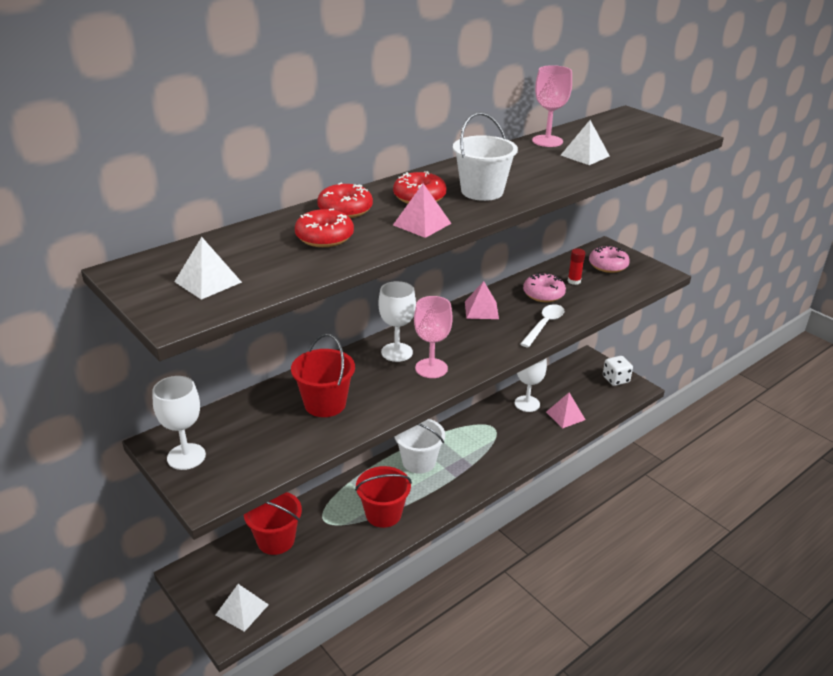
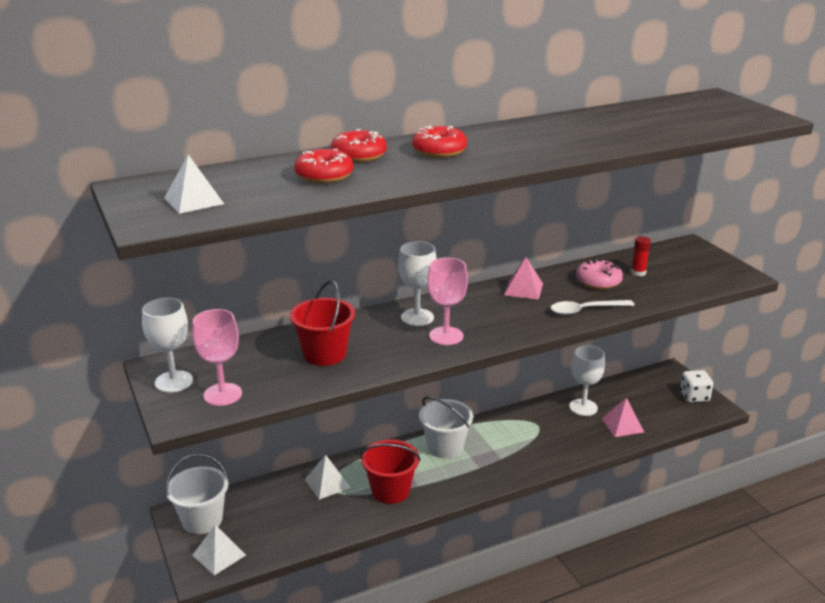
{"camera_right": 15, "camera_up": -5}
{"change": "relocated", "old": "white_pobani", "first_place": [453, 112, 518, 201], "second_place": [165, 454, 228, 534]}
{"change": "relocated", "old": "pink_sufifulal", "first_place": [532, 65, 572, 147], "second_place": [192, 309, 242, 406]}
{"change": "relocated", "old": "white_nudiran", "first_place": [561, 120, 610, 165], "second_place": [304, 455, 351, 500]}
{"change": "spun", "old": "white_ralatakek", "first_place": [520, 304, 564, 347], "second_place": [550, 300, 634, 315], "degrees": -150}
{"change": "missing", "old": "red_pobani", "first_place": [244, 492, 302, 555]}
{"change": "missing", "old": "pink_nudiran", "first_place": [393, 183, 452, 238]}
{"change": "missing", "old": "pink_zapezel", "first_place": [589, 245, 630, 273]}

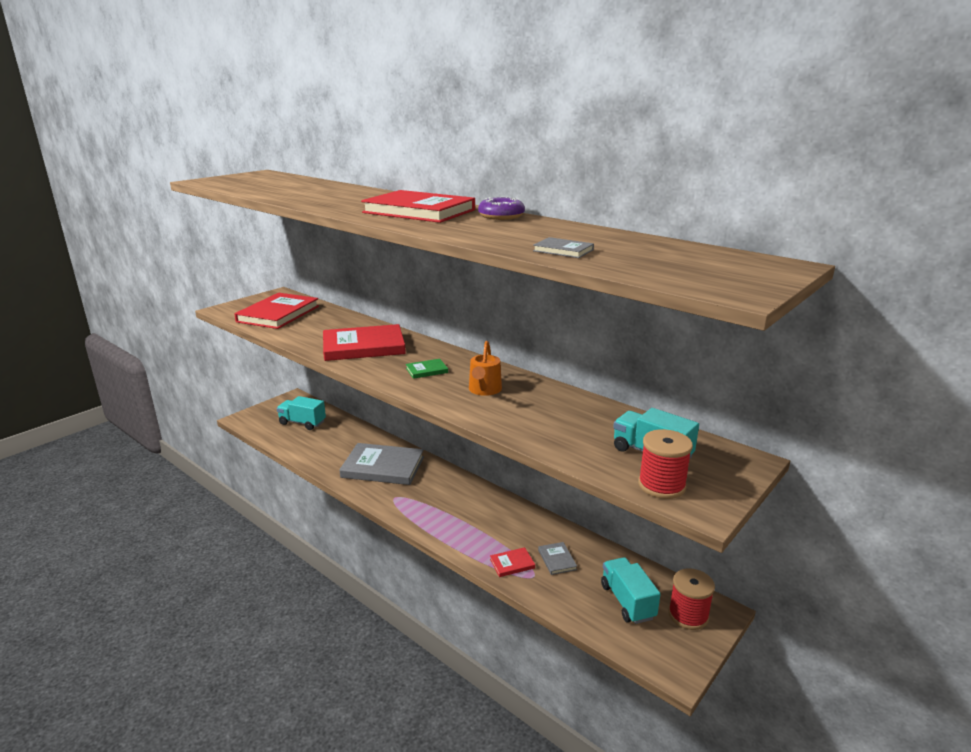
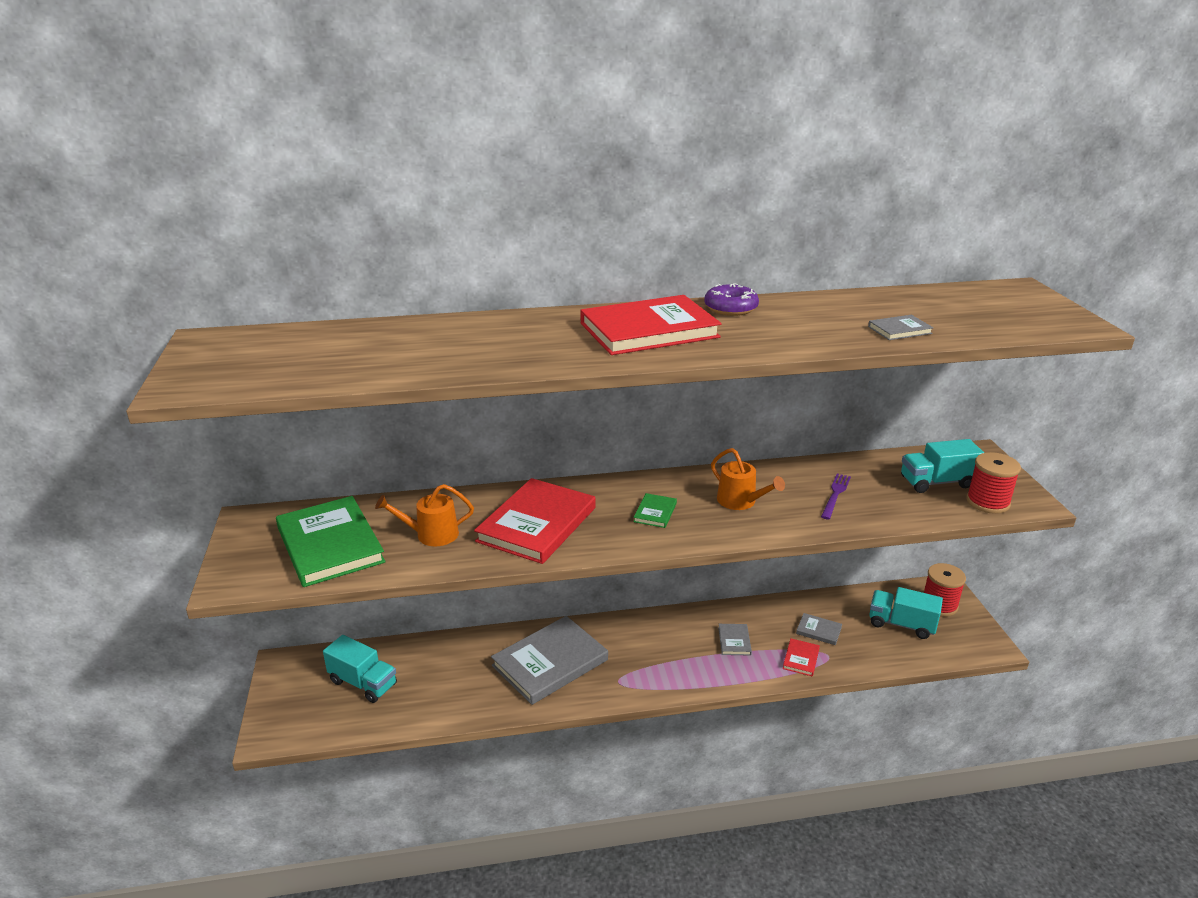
{"camera_right": -50, "camera_up": 5}
{"change": "colour", "old": "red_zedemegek", "new": "green_zedemegek", "first_place": [234, 293, 319, 329], "second_place": [276, 496, 386, 587]}
{"change": "spun", "old": "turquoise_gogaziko", "first_place": [276, 396, 326, 430], "second_place": [323, 635, 397, 703], "degrees": -120}
{"change": "appeared", "new": "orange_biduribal", "second_place": [375, 484, 474, 546]}
{"change": "appeared", "new": "grey_zedemegek", "second_place": [718, 624, 752, 656]}
{"change": "appeared", "new": "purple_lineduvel", "second_place": [821, 474, 851, 520]}

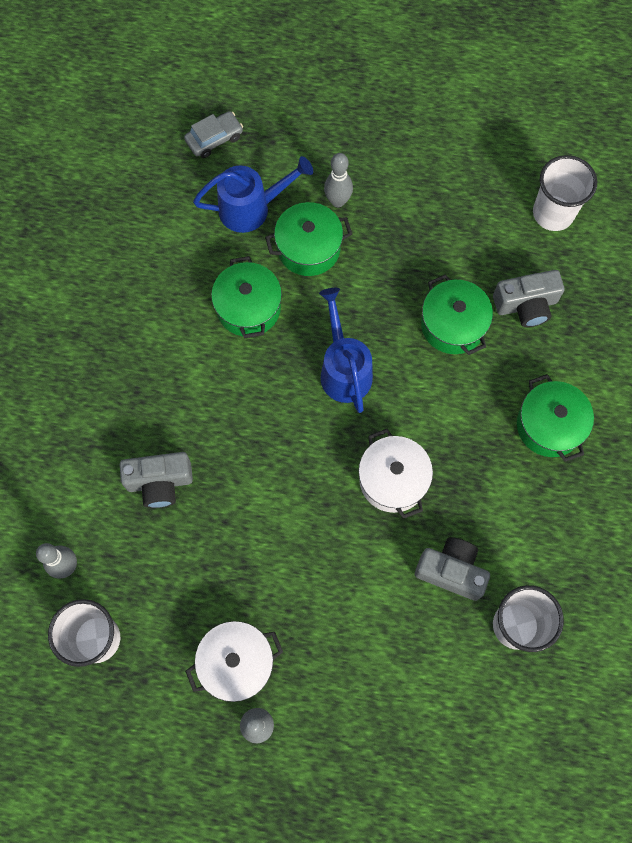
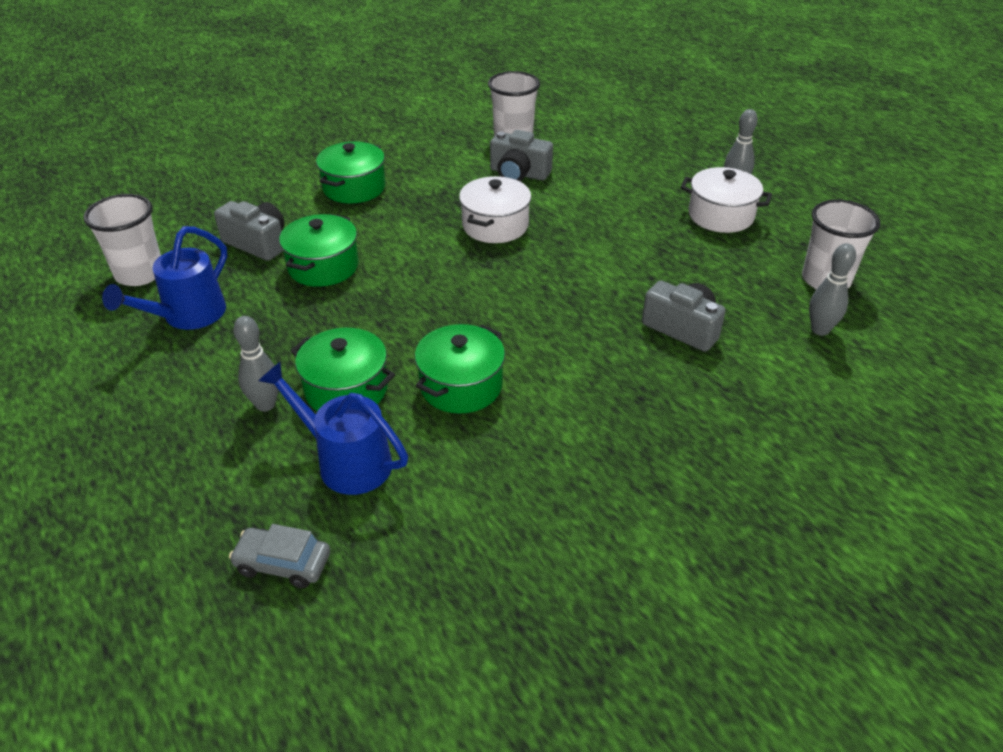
{"camera_right": -135, "camera_up": -30}
{"change": "relocated", "old": "blue_biduribal", "first_place": [319, 288, 373, 413], "second_place": [102, 226, 227, 330]}
{"change": "spun", "old": "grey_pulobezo", "first_place": [415, 537, 490, 601], "second_place": [490, 130, 553, 180], "degrees": -45}

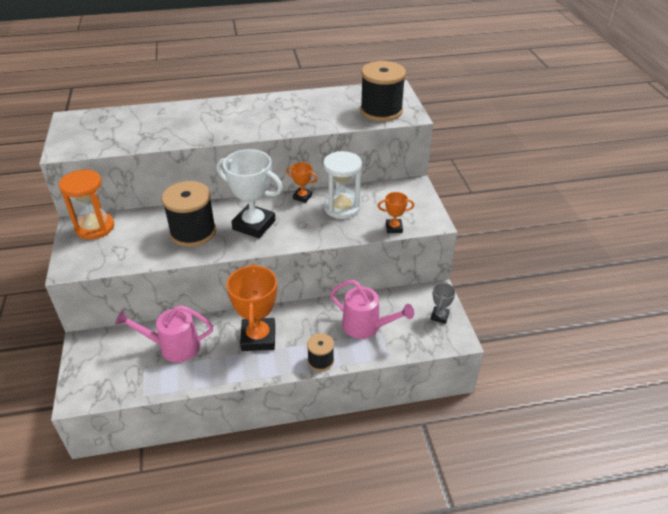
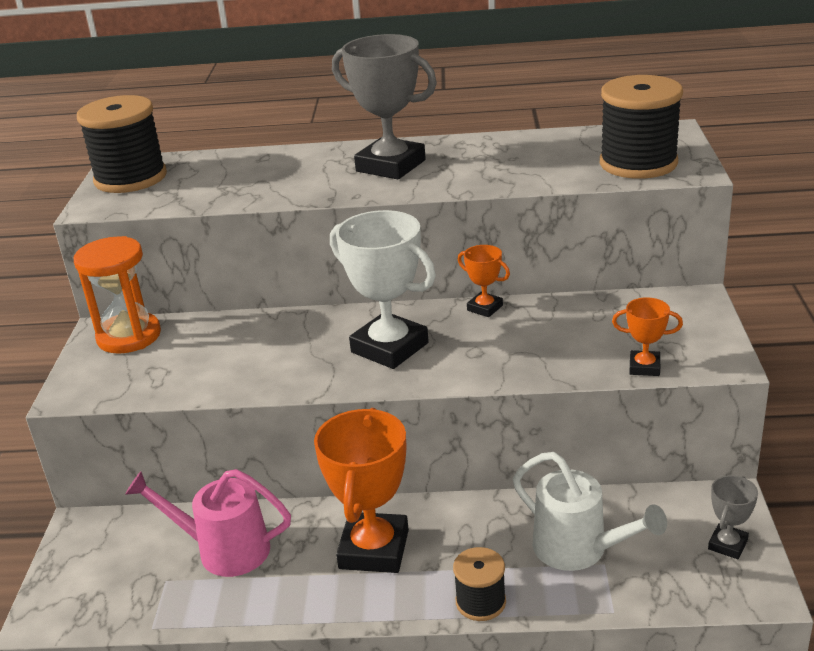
{"camera_right": 15, "camera_up": -10}
{"change": "relocated", "old": "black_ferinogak", "first_place": [162, 181, 216, 247], "second_place": [77, 95, 167, 193]}
{"change": "appeared", "new": "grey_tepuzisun", "second_place": [332, 34, 437, 179]}
{"change": "colour", "old": "pink_biduribal", "new": "white_biduribal", "first_place": [330, 280, 414, 339], "second_place": [513, 452, 667, 571]}
{"change": "missing", "old": "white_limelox", "first_place": [323, 151, 362, 219]}

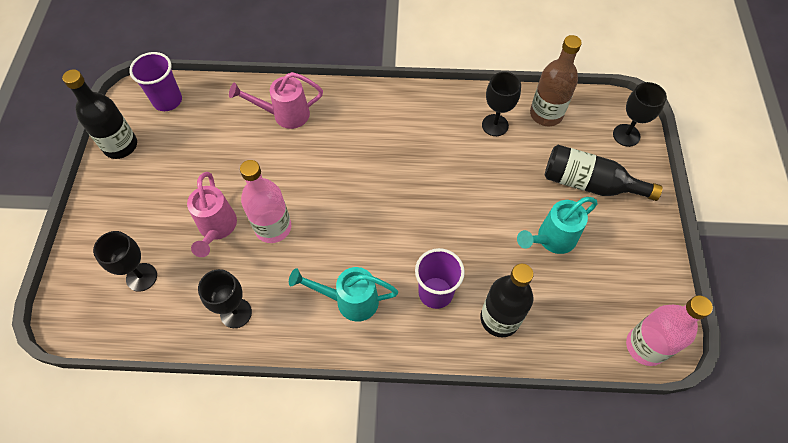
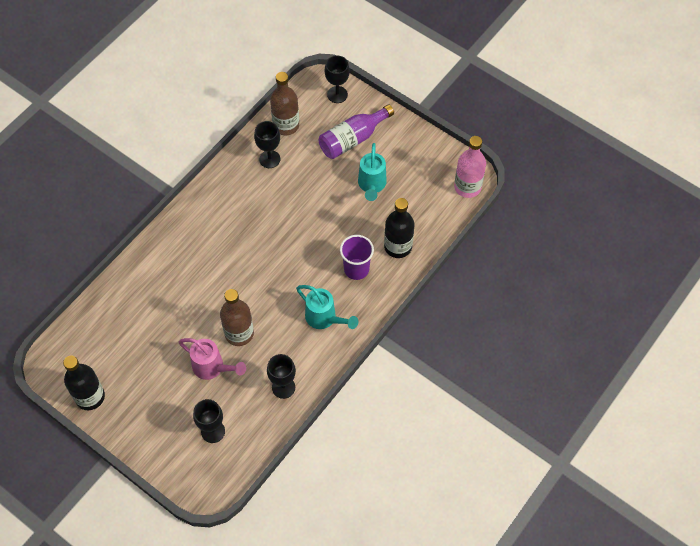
{"camera_right": -55, "camera_up": 0}
{"change": "colour", "old": "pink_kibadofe", "new": "brown_kibadofe", "first_place": [240, 160, 291, 243], "second_place": [220, 289, 254, 346]}
{"change": "spun", "old": "turquoise_biduribal", "first_place": [289, 267, 398, 322], "second_place": [296, 285, 358, 329], "degrees": -90}
{"change": "colour", "old": "black_kibadofe", "new": "purple_kibadofe", "first_place": [545, 145, 663, 201], "second_place": [319, 104, 394, 159]}
{"change": "missing", "old": "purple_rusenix", "first_place": [129, 52, 182, 111]}
{"change": "missing", "old": "pink_biduribal", "first_place": [229, 72, 323, 129]}

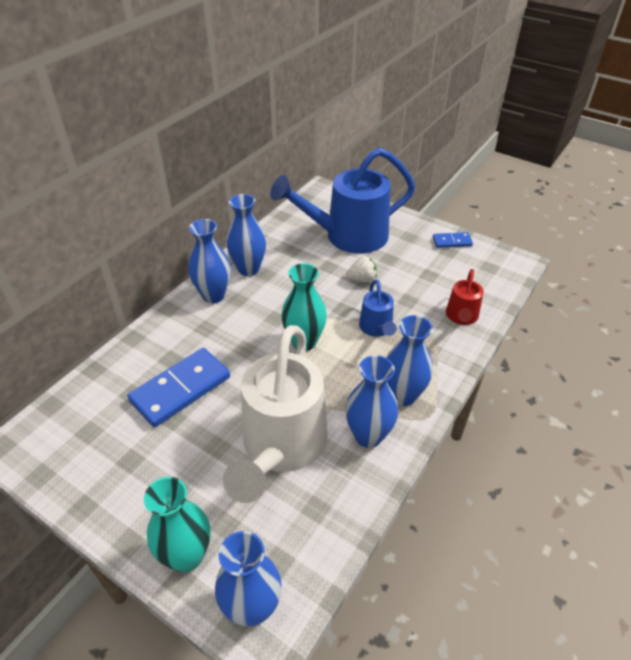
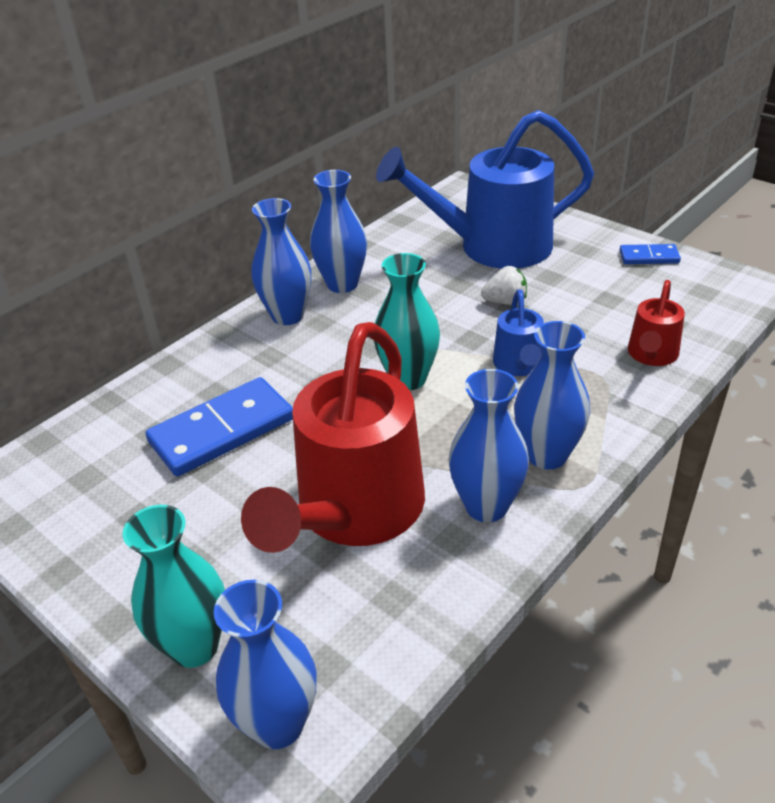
{"camera_right": 10, "camera_up": -5}
{"change": "colour", "old": "white_biduribal", "new": "red_biduribal", "first_place": [223, 325, 328, 503], "second_place": [241, 322, 425, 553]}

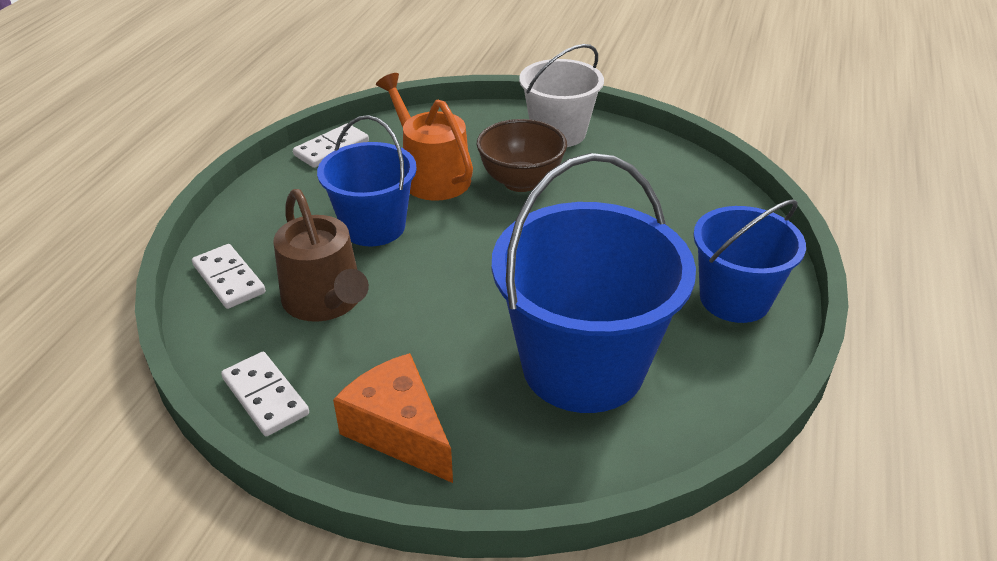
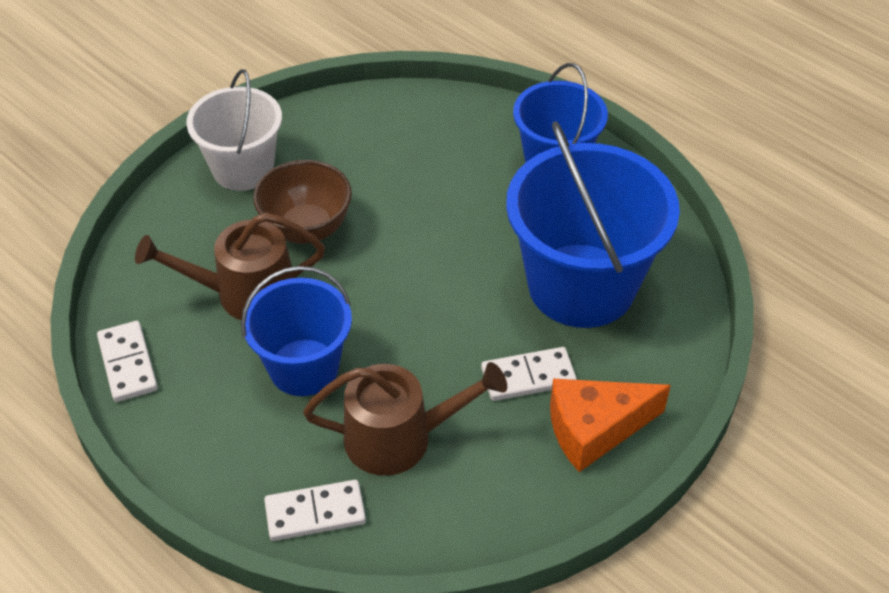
{"camera_right": -65, "camera_up": 10}
{"change": "colour", "old": "orange_biduribal", "new": "brown_biduribal", "first_place": [376, 73, 473, 201], "second_place": [135, 213, 325, 320]}
{"change": "relocated", "old": "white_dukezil", "first_place": [221, 352, 309, 436], "second_place": [481, 347, 577, 401]}

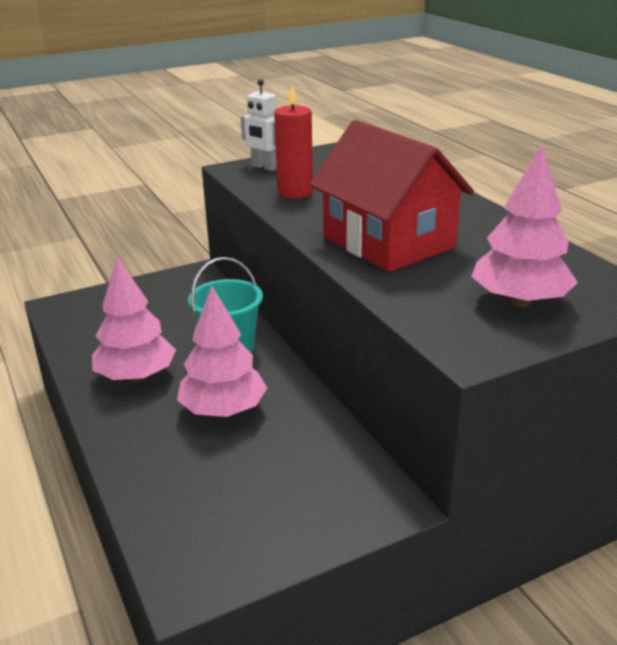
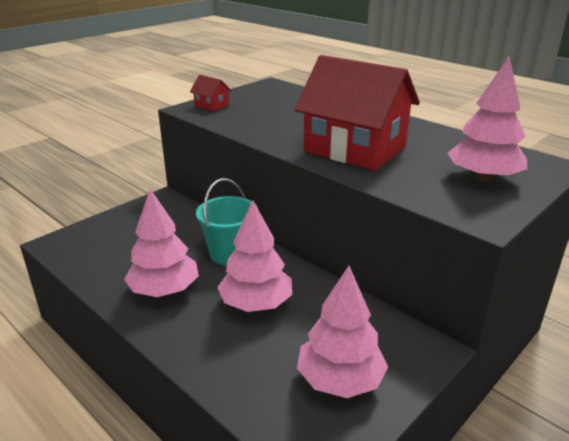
{"camera_right": -20, "camera_up": 0}
{"change": "exchanged", "old": "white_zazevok", "new": "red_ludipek", "first_place": [241, 79, 277, 171], "second_place": [190, 75, 232, 111]}
{"change": "appeared", "new": "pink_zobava", "second_place": [297, 266, 388, 398]}
{"change": "missing", "old": "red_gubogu", "first_place": [274, 85, 313, 199]}

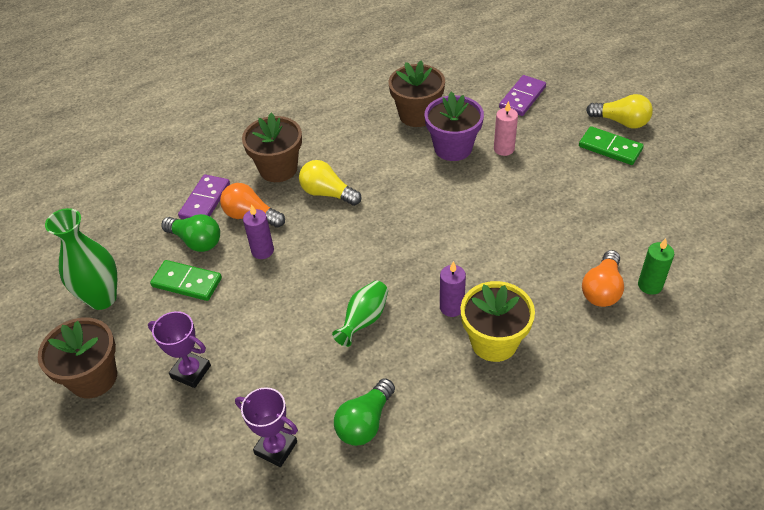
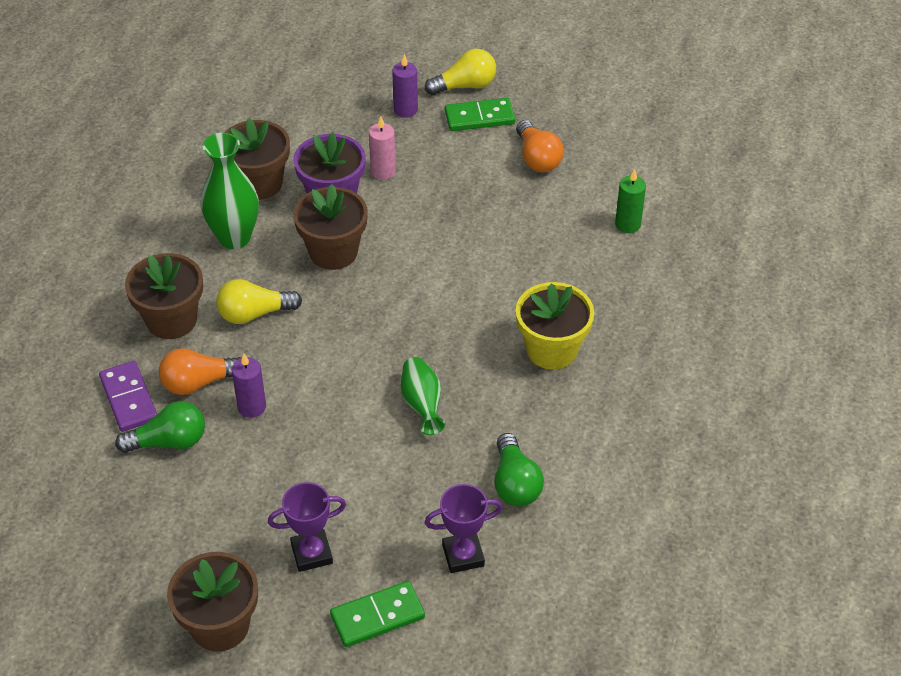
{"camera_right": -45, "camera_up": 0}
{"change": "relocated", "old": "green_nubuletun", "first_place": [45, 208, 117, 310], "second_place": [201, 133, 259, 249]}
{"change": "appeared", "new": "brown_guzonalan", "second_place": [293, 184, 368, 270]}
{"change": "relocated", "old": "green_dukezil", "first_place": [150, 260, 222, 301], "second_place": [330, 581, 425, 647]}
{"change": "relocated", "old": "purple_gubogu", "first_place": [440, 261, 466, 317], "second_place": [392, 54, 418, 118]}
{"change": "relocated", "old": "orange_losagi", "first_place": [582, 250, 624, 307], "second_place": [516, 120, 564, 172]}
{"change": "missing", "old": "purple_dukezil", "first_place": [499, 75, 546, 116]}

